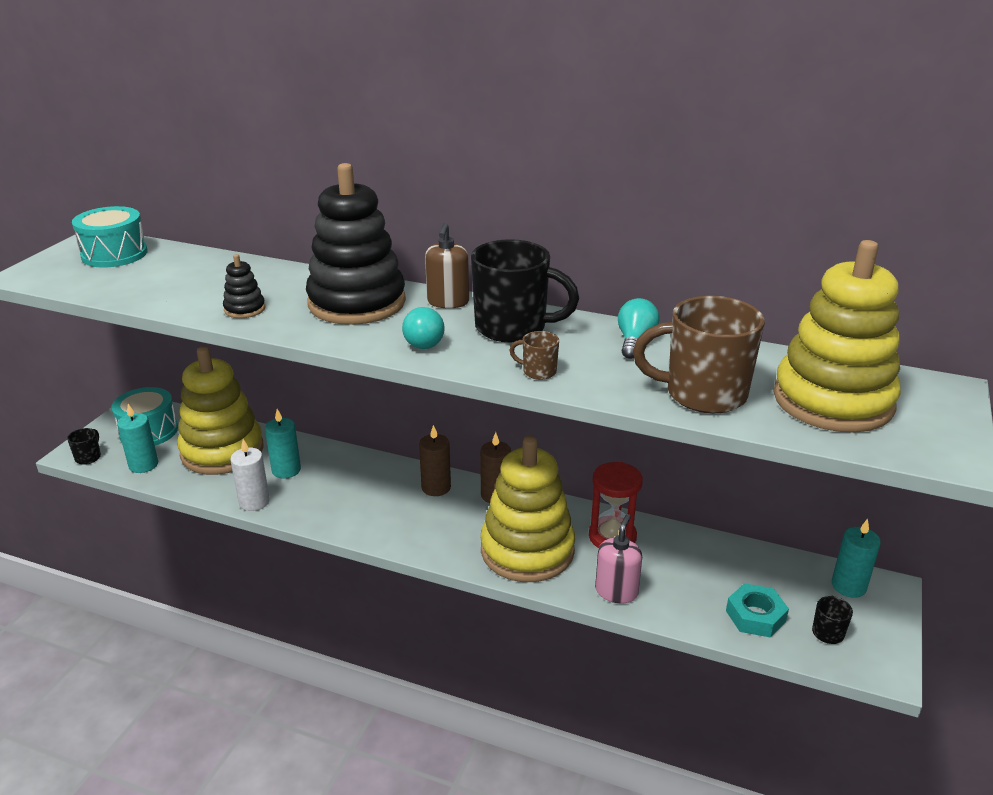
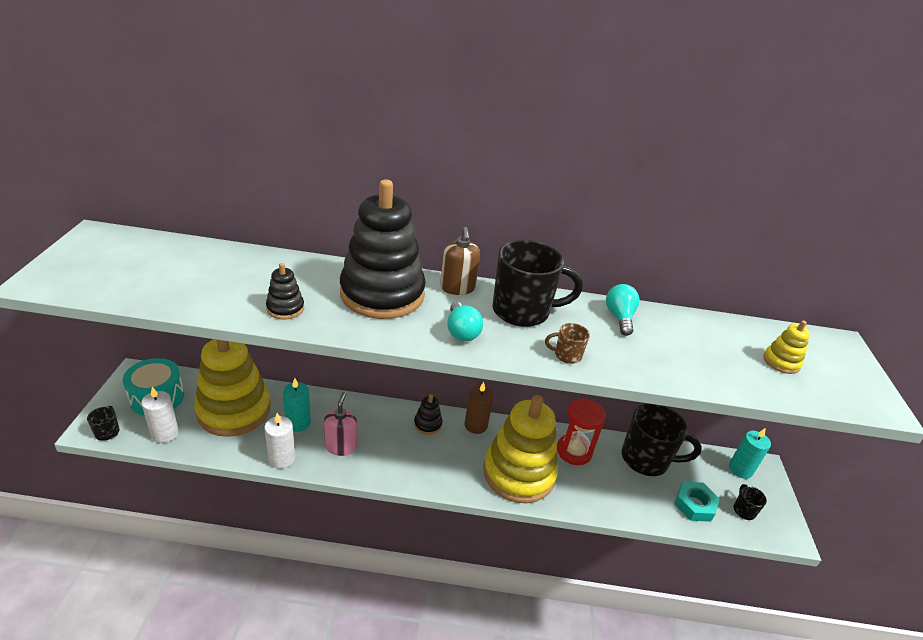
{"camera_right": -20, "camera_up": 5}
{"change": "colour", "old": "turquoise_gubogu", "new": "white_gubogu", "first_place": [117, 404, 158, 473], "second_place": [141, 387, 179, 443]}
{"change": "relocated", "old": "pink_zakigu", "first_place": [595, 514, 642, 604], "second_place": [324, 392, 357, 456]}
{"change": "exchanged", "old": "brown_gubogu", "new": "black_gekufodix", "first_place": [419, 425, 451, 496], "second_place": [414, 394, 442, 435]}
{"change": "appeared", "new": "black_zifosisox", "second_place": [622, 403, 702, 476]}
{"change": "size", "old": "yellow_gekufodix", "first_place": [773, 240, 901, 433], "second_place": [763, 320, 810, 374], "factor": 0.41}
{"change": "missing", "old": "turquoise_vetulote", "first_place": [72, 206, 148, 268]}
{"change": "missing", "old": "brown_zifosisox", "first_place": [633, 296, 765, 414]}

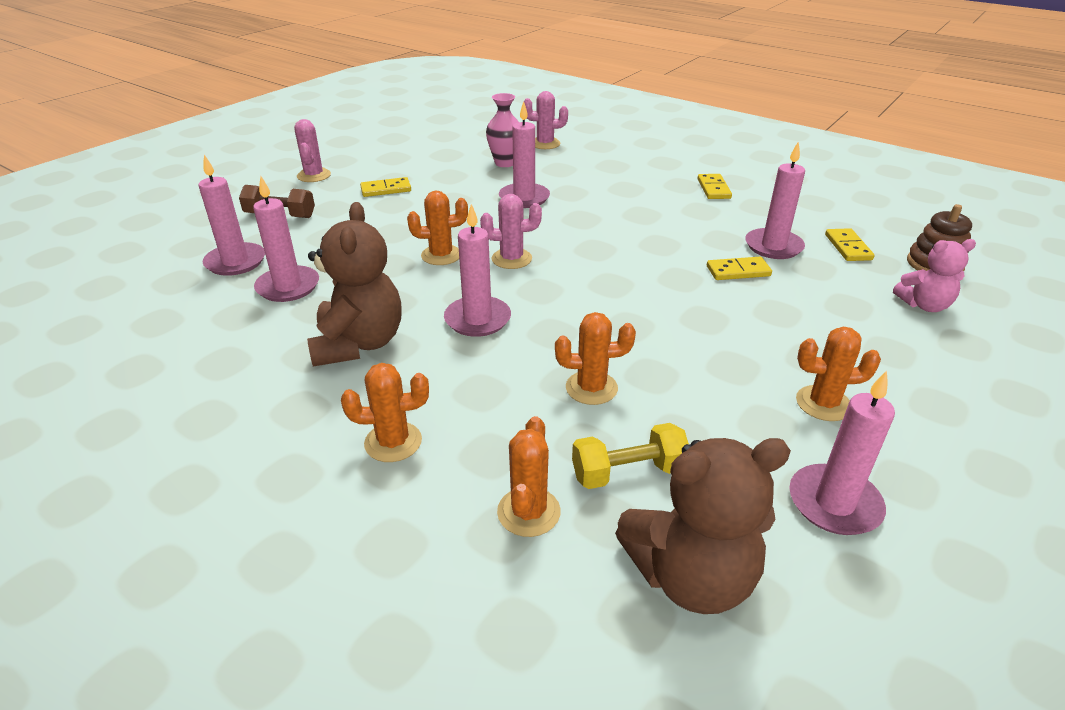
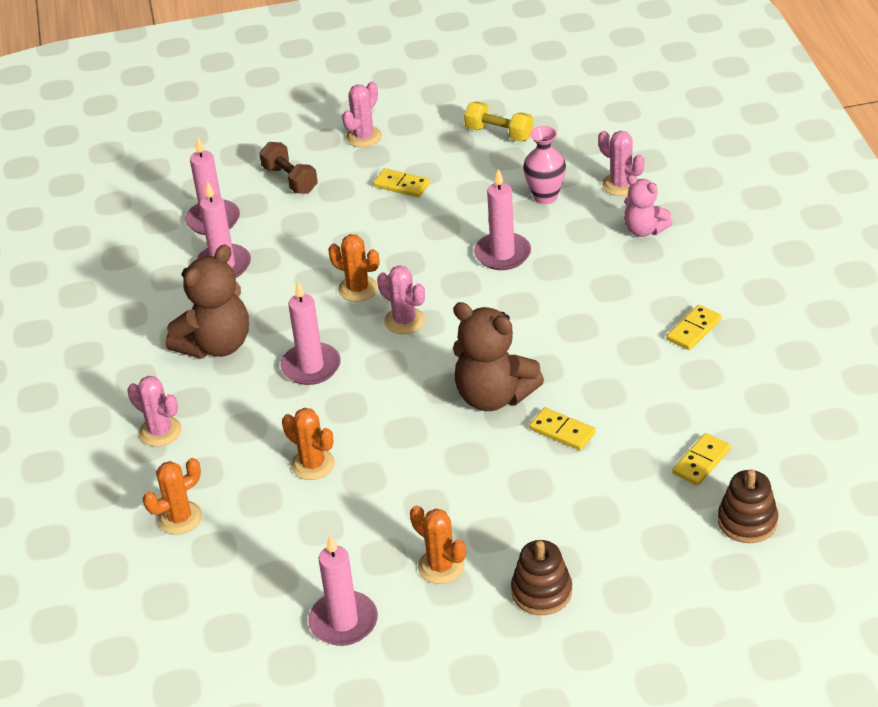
{"camera_right": 45, "camera_up": 5}
{"change": "colour", "old": "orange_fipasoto", "new": "pink_fipasoto", "first_place": [341, 363, 429, 462], "second_place": [127, 376, 182, 447]}
{"change": "relocated", "old": "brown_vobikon", "first_place": [615, 438, 791, 614], "second_place": [453, 302, 544, 411]}
{"change": "relocated", "old": "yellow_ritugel", "first_place": [572, 423, 689, 489], "second_place": [464, 101, 533, 142]}
{"change": "appeared", "new": "brown_gekufodix", "second_place": [511, 540, 572, 615]}
{"change": "relocated", "old": "pink_vobikon", "first_place": [893, 239, 976, 312], "second_place": [624, 175, 673, 237]}
{"change": "missing", "old": "pink_gubogu", "first_place": [745, 141, 805, 259]}

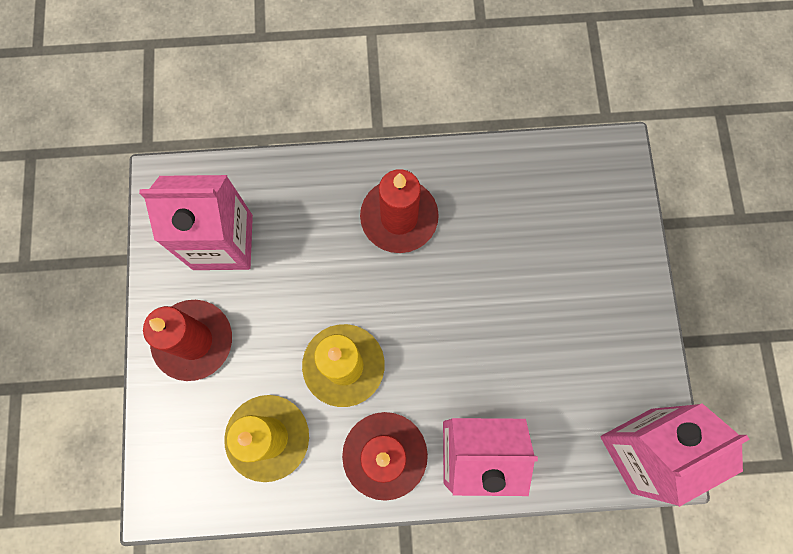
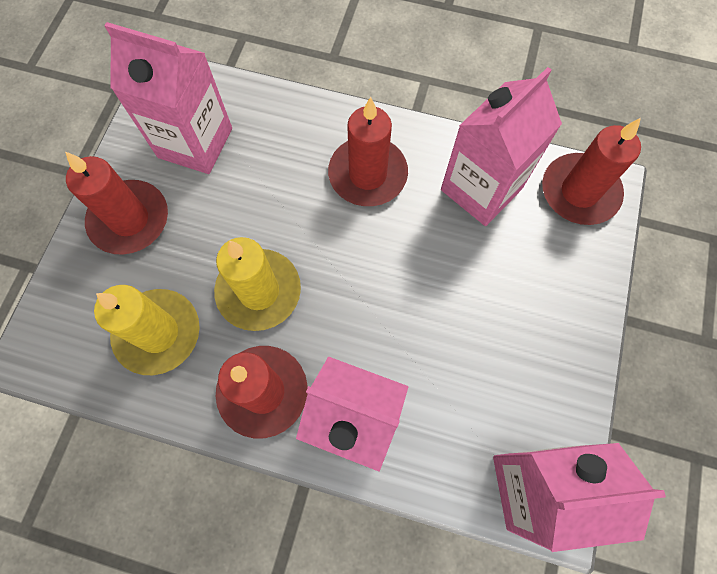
{"camera_right": 20, "camera_up": -5}
{"change": "appeared", "new": "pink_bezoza", "second_place": [441, 67, 562, 226]}
{"change": "appeared", "new": "red_gubogu", "second_place": [542, 118, 641, 225]}

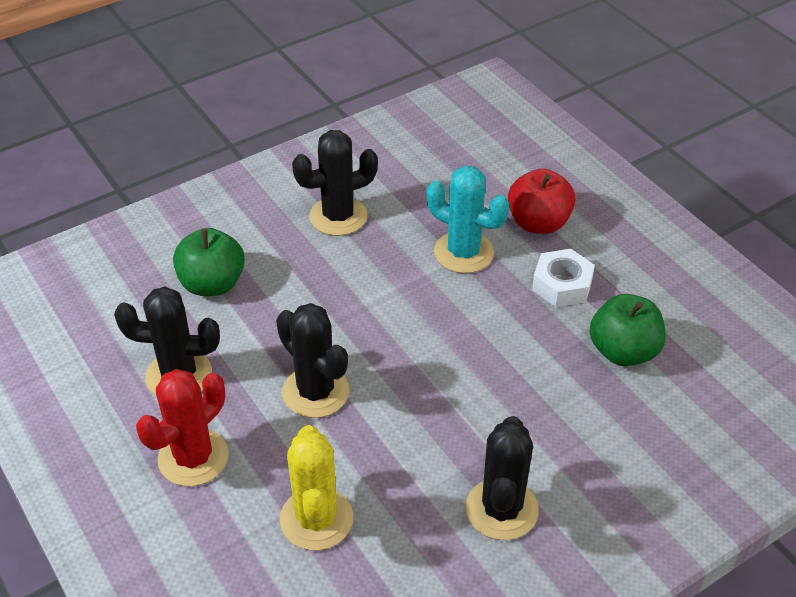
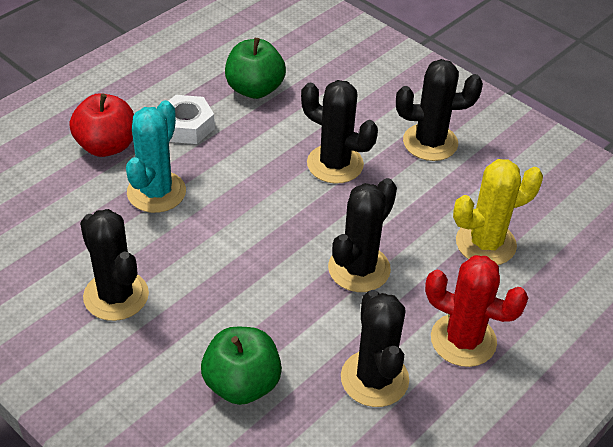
{"camera_right": -105, "camera_up": 0}
{"change": "appeared", "new": "black_fipasoto", "second_place": [301, 80, 378, 184]}

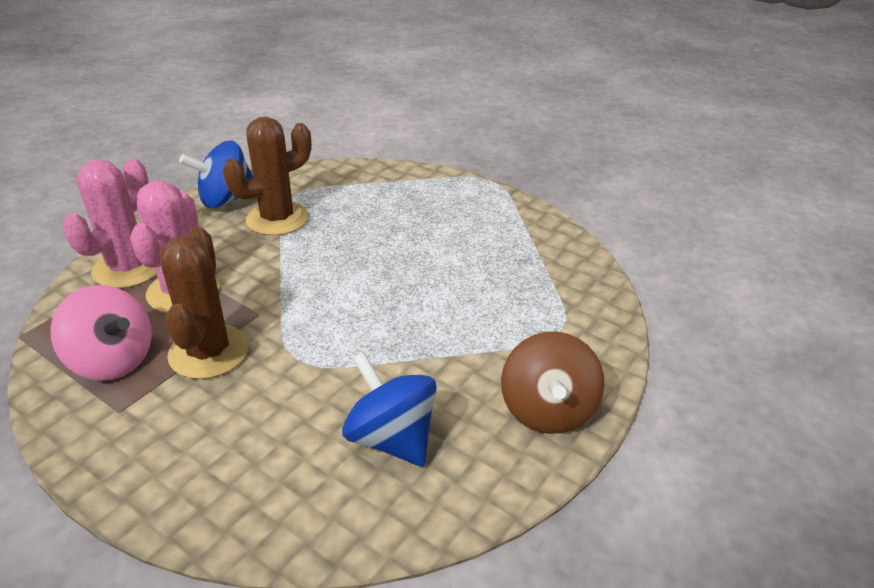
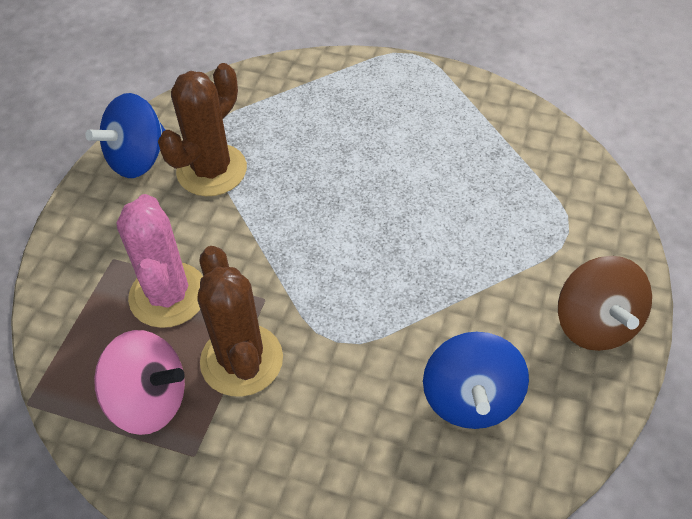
{"camera_right": -15, "camera_up": 15}
{"change": "spun", "old": "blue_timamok", "first_place": [342, 352, 437, 467], "second_place": [423, 332, 529, 429], "degrees": -120}
{"change": "missing", "old": "pink_fipasoto", "first_place": [63, 158, 157, 288]}

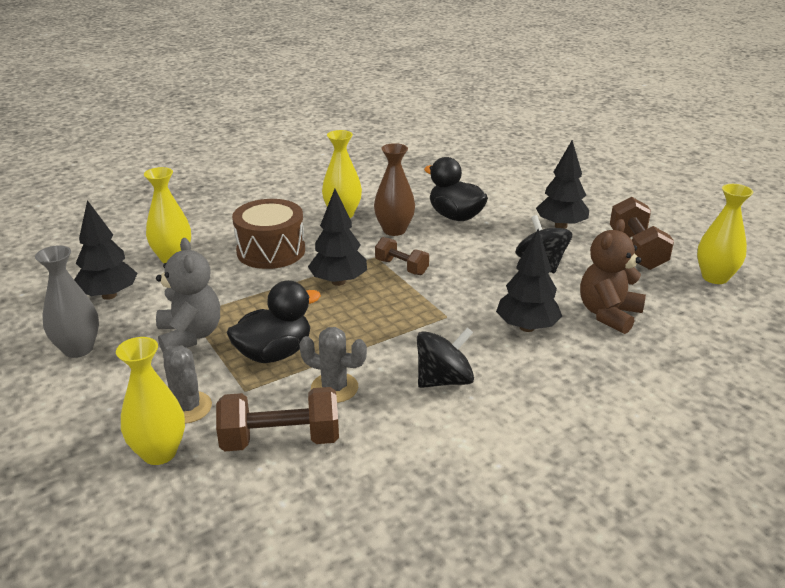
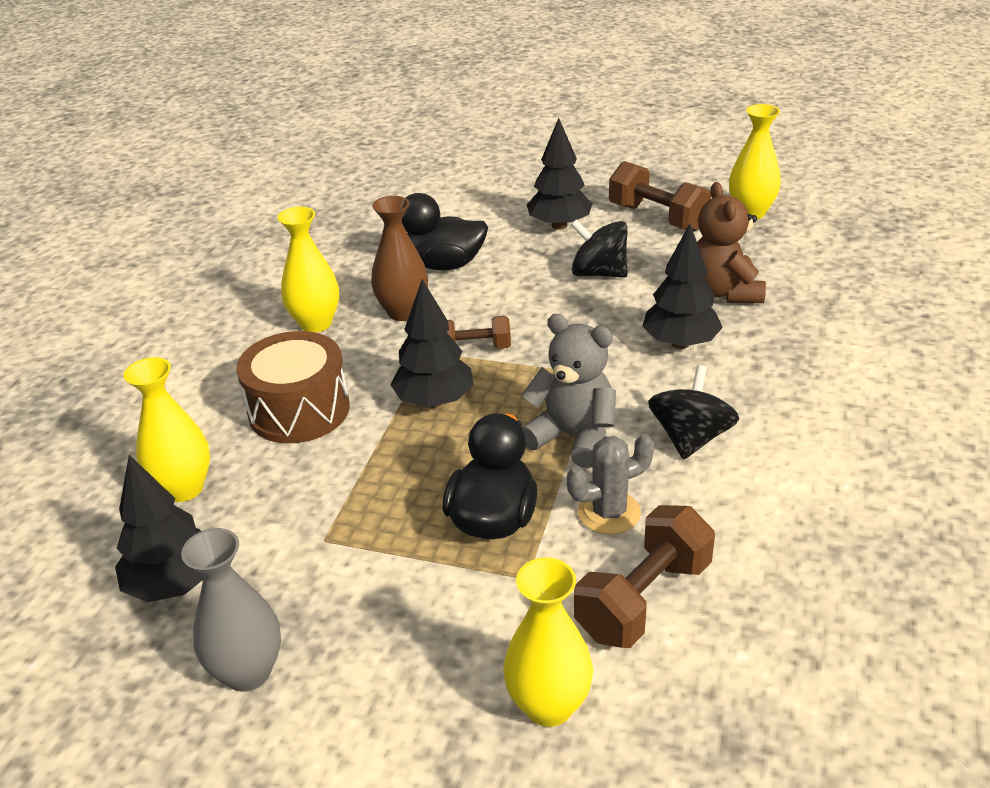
{"camera_right": -40, "camera_up": 5}
{"change": "relocated", "old": "grey_vobikon", "first_place": [156, 238, 220, 352], "second_place": [522, 314, 616, 468]}
{"change": "missing", "old": "grey_fipasoto", "first_place": [163, 345, 212, 424]}

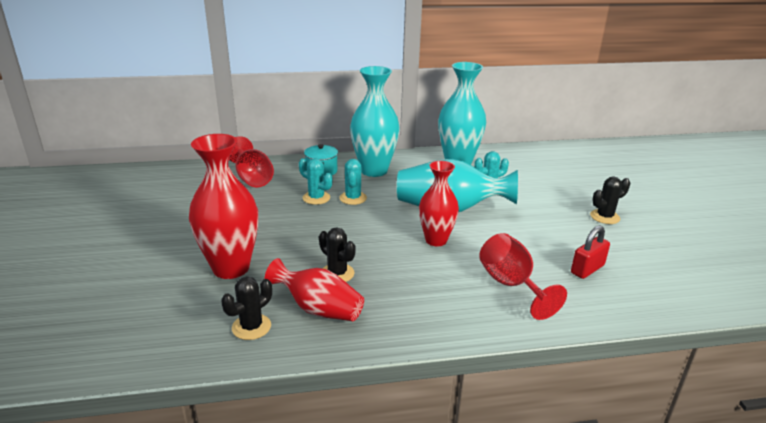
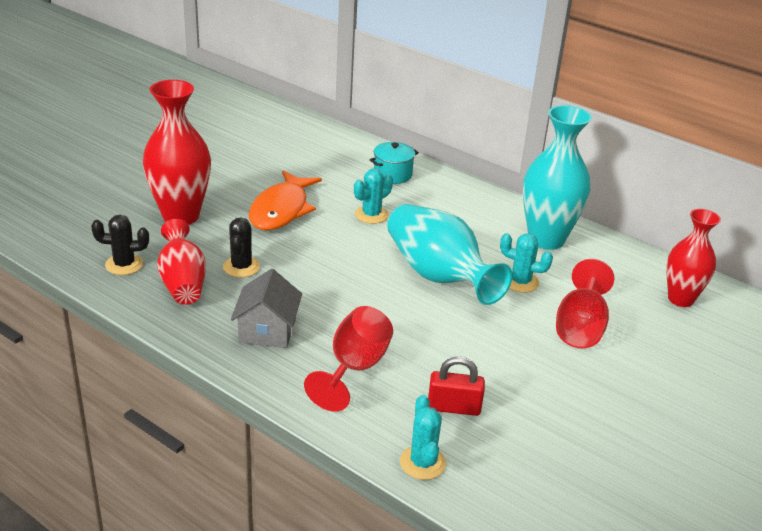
{"camera_right": 45, "camera_up": 5}
{"change": "appeared", "new": "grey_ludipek", "second_place": [231, 269, 302, 348]}
{"change": "appeared", "new": "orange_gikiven", "second_place": [249, 170, 322, 230]}
{"change": "relocated", "old": "turquoise_fipasoto", "first_place": [299, 158, 332, 205], "second_place": [400, 395, 446, 480]}
{"change": "relocated", "old": "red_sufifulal", "first_place": [229, 136, 274, 187], "second_place": [556, 259, 614, 348]}
{"change": "relocated", "old": "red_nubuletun", "first_place": [419, 161, 459, 247], "second_place": [666, 209, 721, 307]}
{"change": "missing", "old": "turquoise_nubuletun", "first_place": [350, 66, 400, 177]}
{"change": "missing", "old": "black_fipasoto", "first_place": [590, 177, 630, 224]}

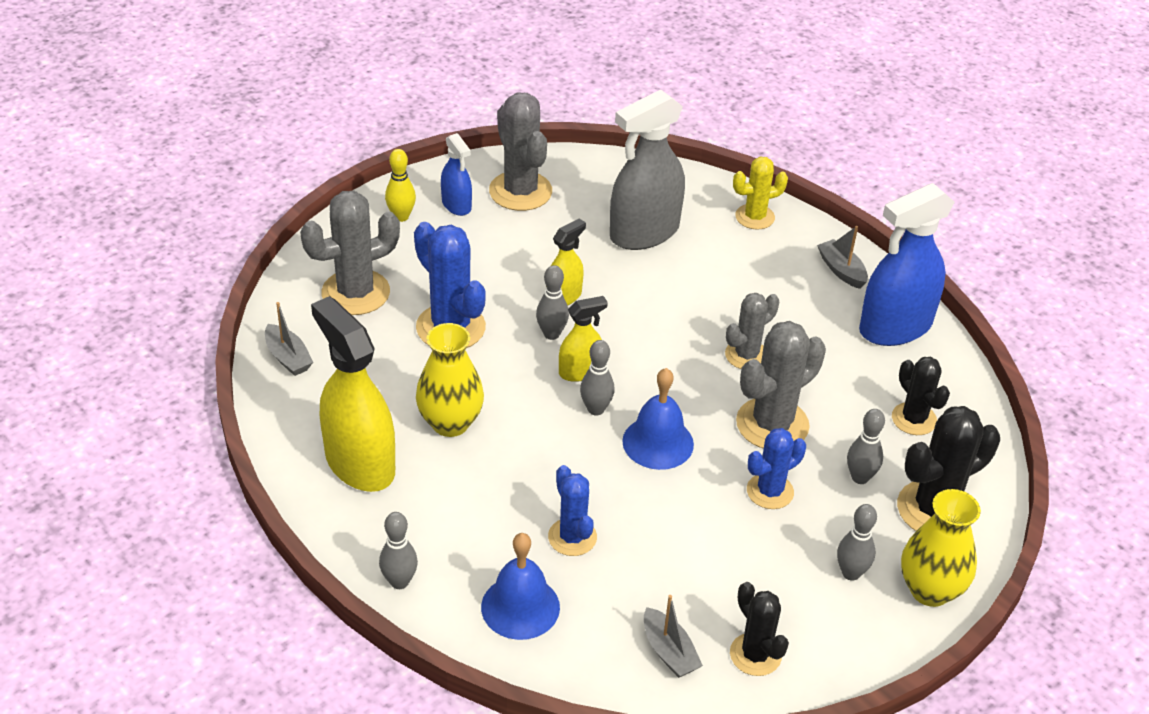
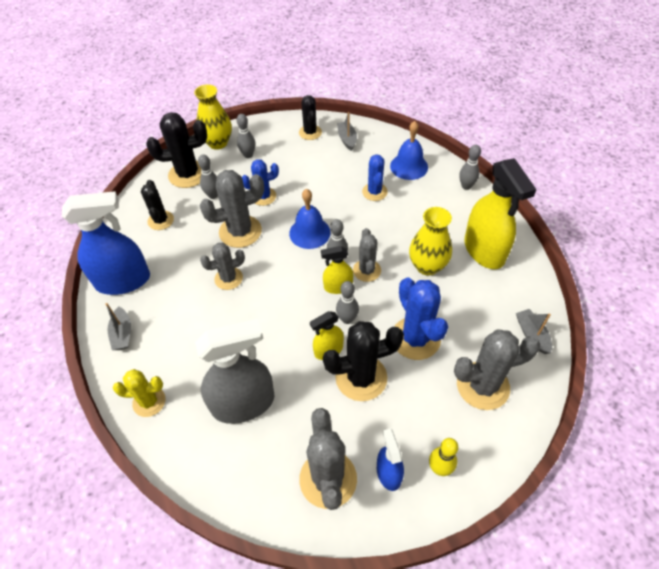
{"camera_right": -160, "camera_up": 10}
{"change": "appeared", "new": "black_fipasoto", "second_place": [323, 321, 404, 401]}
{"change": "appeared", "new": "grey_fipasoto", "second_place": [353, 228, 381, 282]}

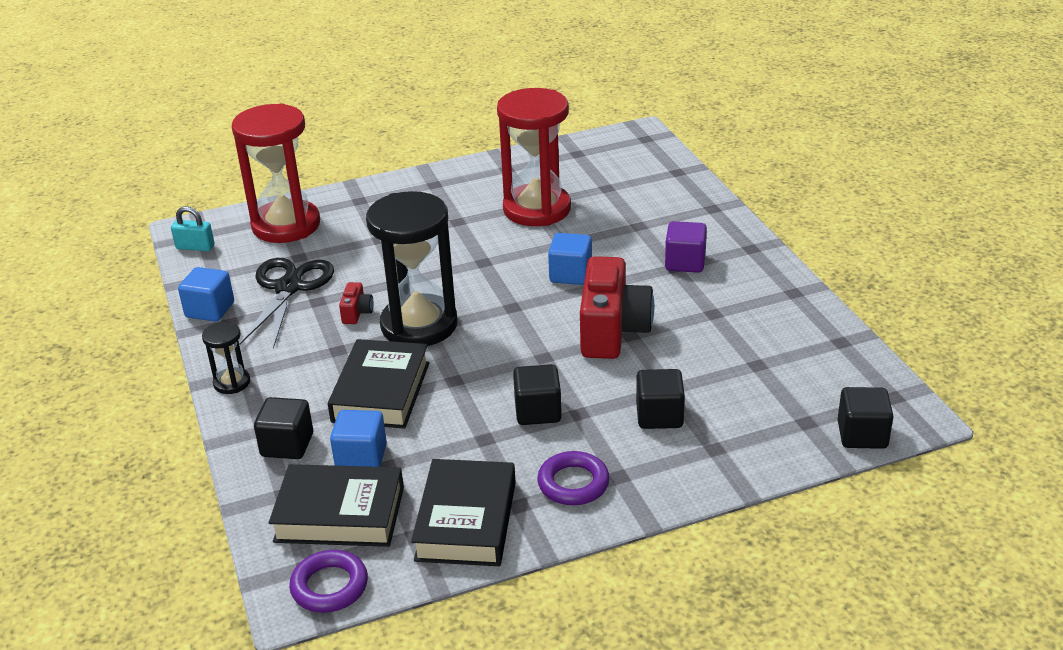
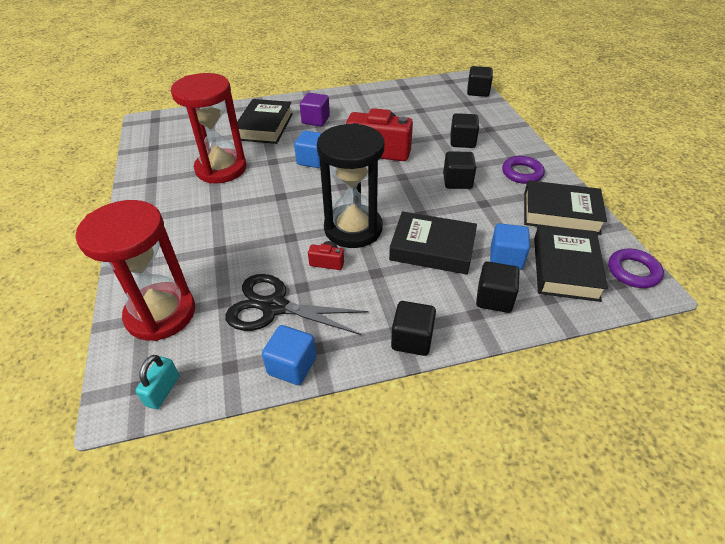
{"camera_right": -85, "camera_up": 10}
{"change": "appeared", "new": "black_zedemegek", "second_place": [237, 99, 293, 144]}
{"change": "exchanged", "old": "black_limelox", "new": "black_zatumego", "first_place": [202, 322, 250, 394], "second_place": [391, 301, 436, 356]}

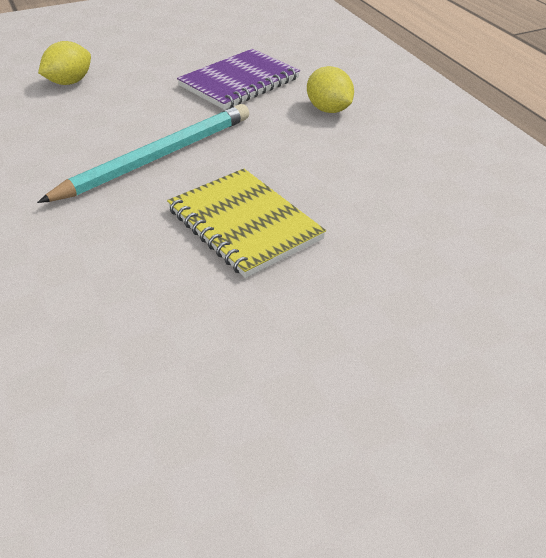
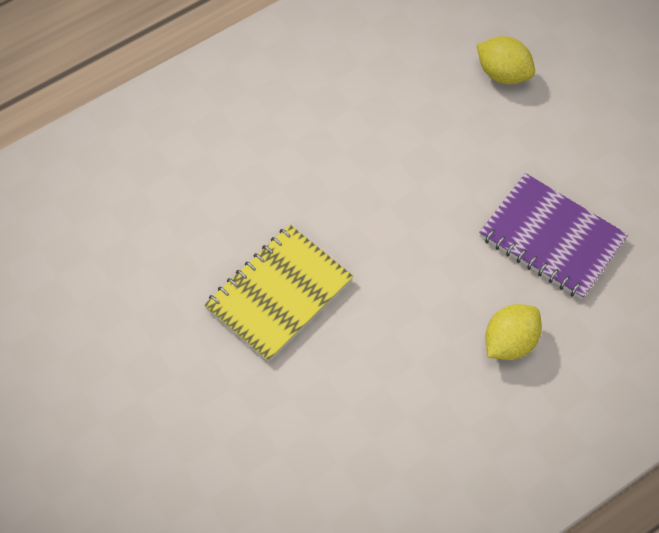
{"camera_right": 80, "camera_up": 20}
{"change": "missing", "old": "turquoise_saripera", "first_place": [37, 104, 249, 203]}

